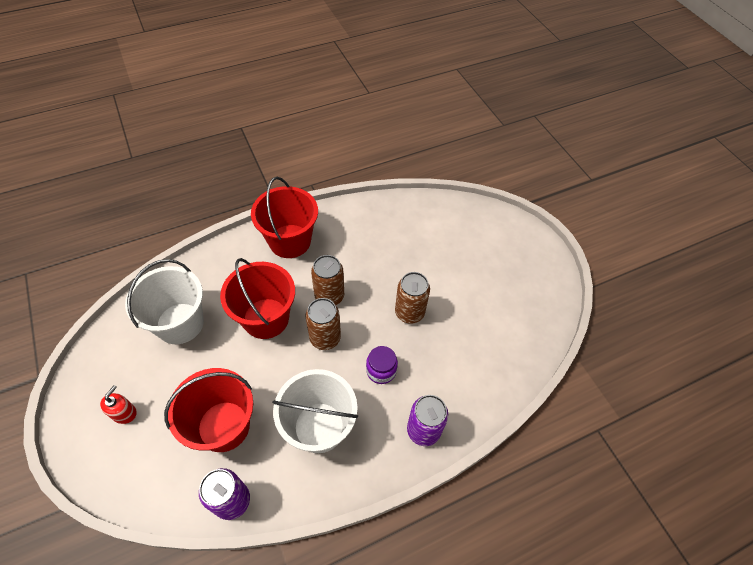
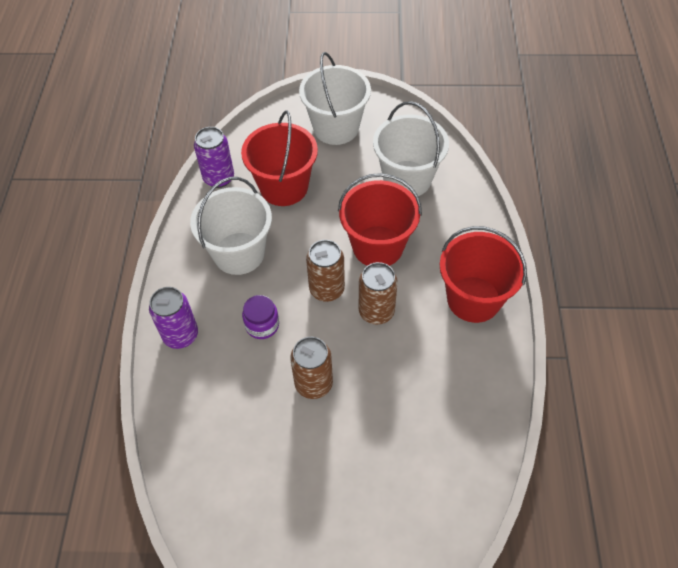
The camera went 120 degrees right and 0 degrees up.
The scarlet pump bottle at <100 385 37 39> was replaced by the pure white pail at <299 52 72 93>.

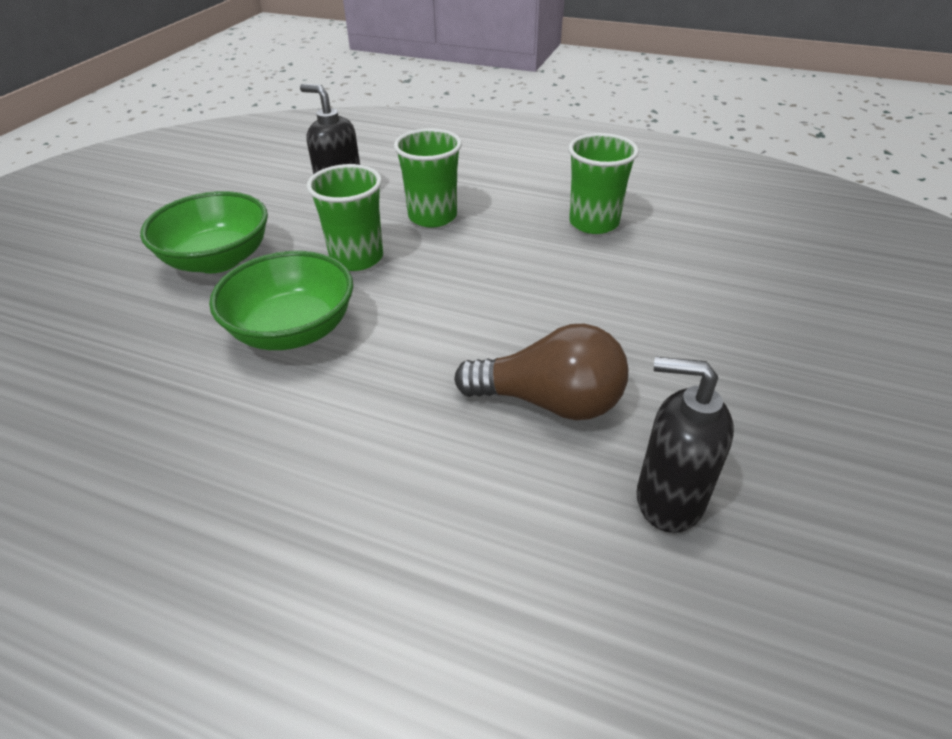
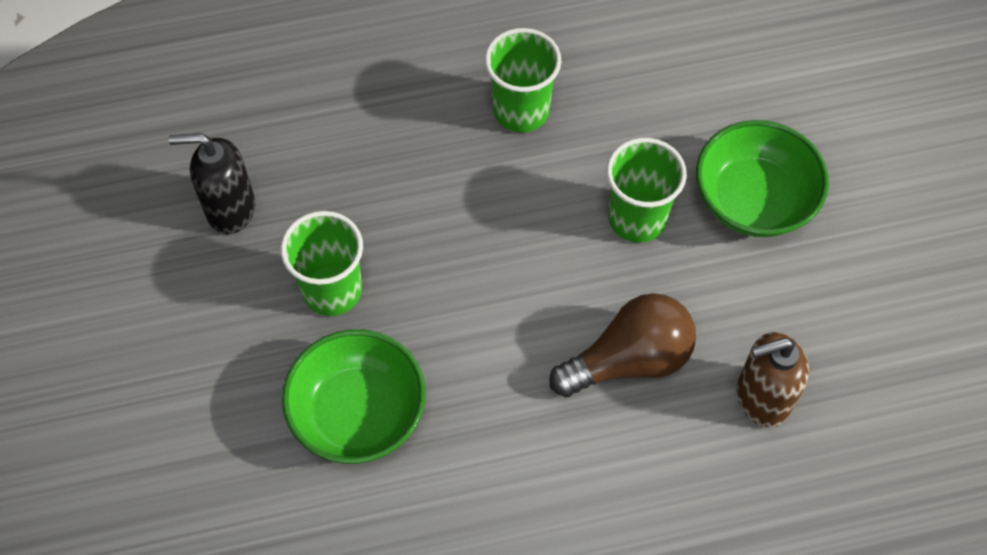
The camera went 35 degrees left and 20 degrees up.
The emerald tumbler moved from <394 128 68 100> to <606 138 81 105>.
The emerald deep dish moved from <140 191 128 82> to <696 120 133 117>.
The ebony pump bottle at <636 357 98 176> became the brown pump bottle at <736 332 73 95>.

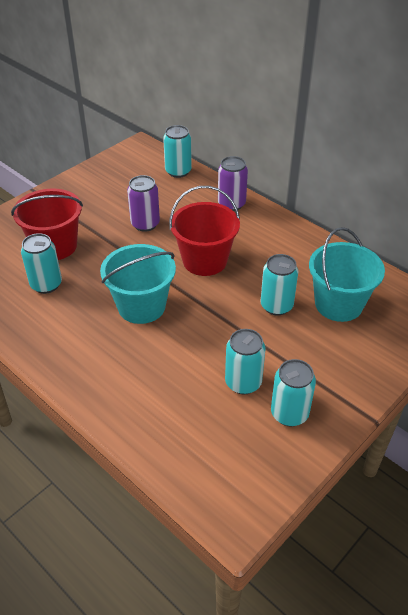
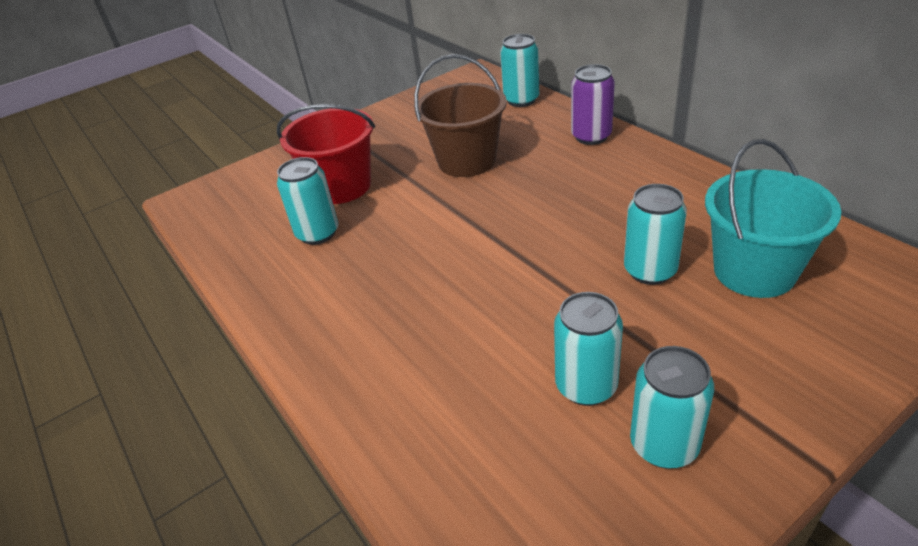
The camera went 15 degrees right and 5 degrees down.
The purple tin at <127 175 33 57> was replaced by the brown pail at <414 54 93 123>.
The scarlet pail at <169 186 71 90> disappeared.
The aqua pail at <100 244 76 80> disappeared.

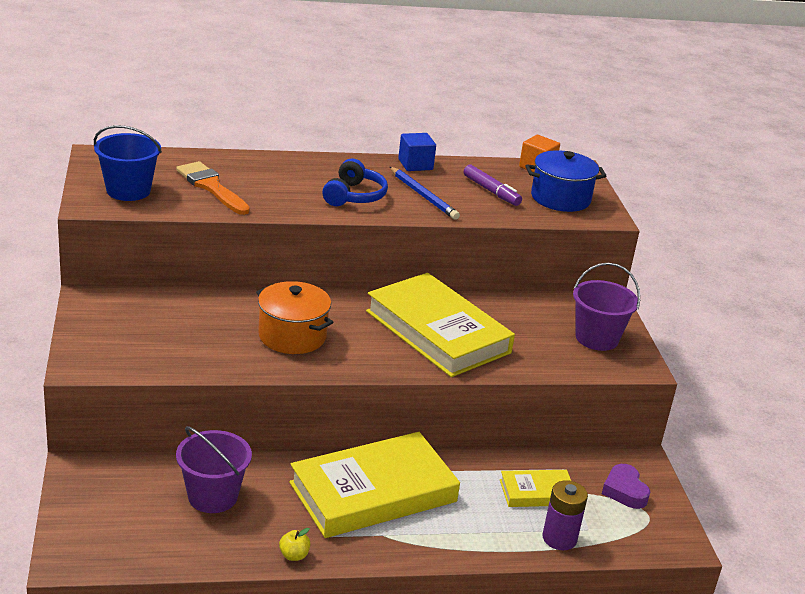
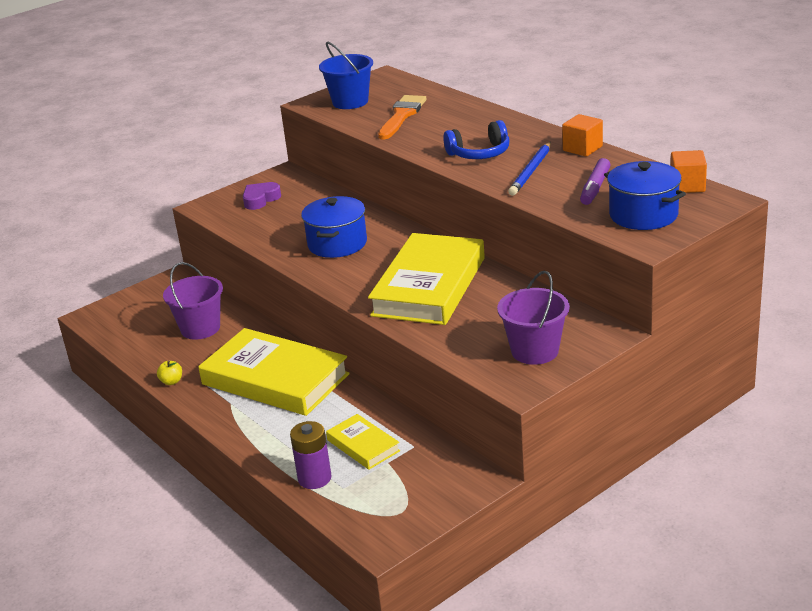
The camera went 65 degrees right and 0 degrees up.
The royal blue solid cube at <398 133 38 38> became the orange-coloured solid cube at <562 114 41 43>.
The orange-coloured cooking pot at <256 281 78 73> became the royal blue cooking pot at <301 196 66 62>.
The purple heart moved from <602 464 48 45> to <243 182 38 28>.

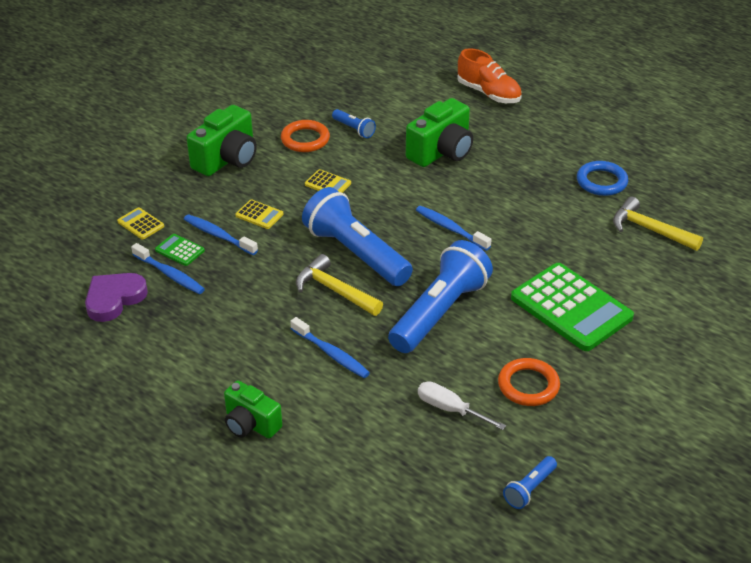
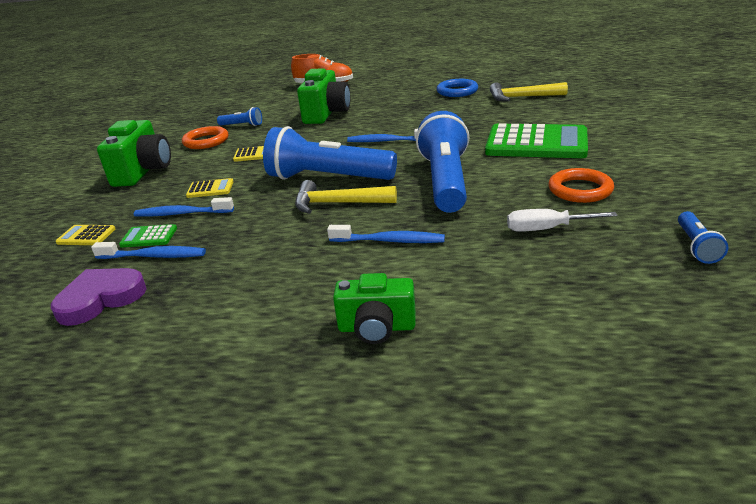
The camera went 30 degrees left and 10 degrees down.
The purple heart at <85 273 63 49> turned 45 degrees clockwise.

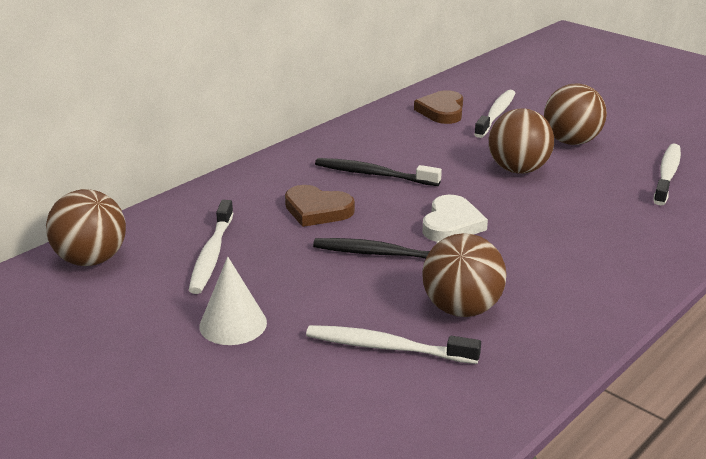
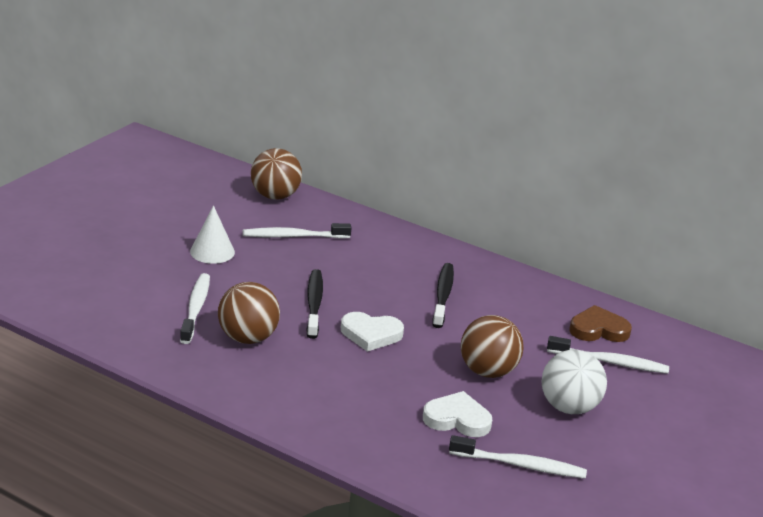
The camera went 75 degrees right and 0 degrees up.
The brown play ball at <544 83 63 62> became the pure white play ball at <542 349 65 65>.
The brown heart at <285 185 70 42> disappeared.
The pure white heart at <423 391 69 46> appeared.

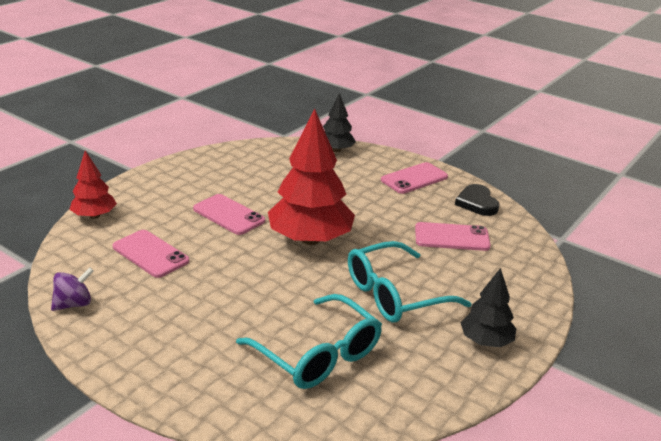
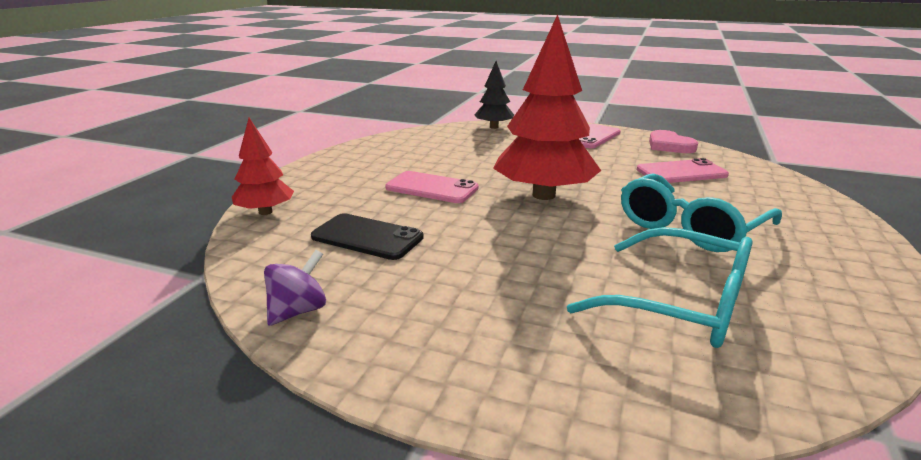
The camera went 15 degrees left and 5 degrees down.
The ebony heart at <455 184 45 32> became the rose-pink heart at <649 130 49 23>.
The rose-pink smartphone at <113 230 76 48> became the ebony smartphone at <311 213 113 47>.
The ebony fir tree at <461 268 55 79> disappeared.

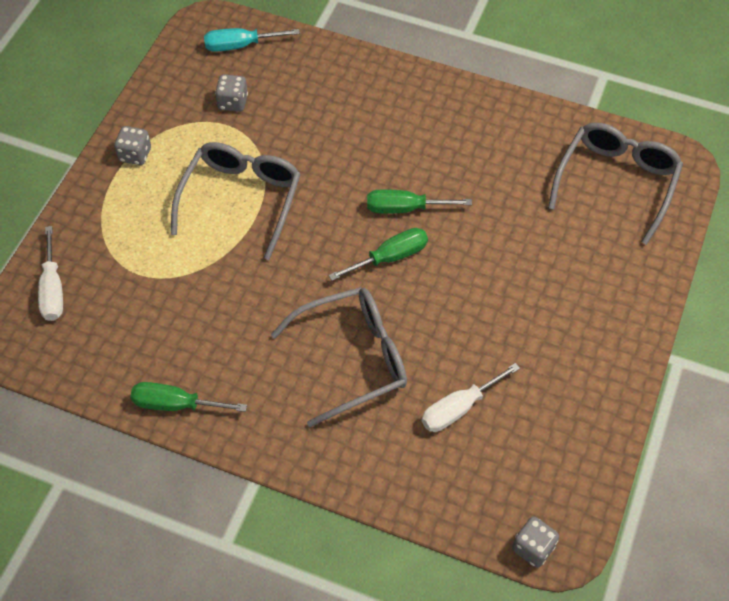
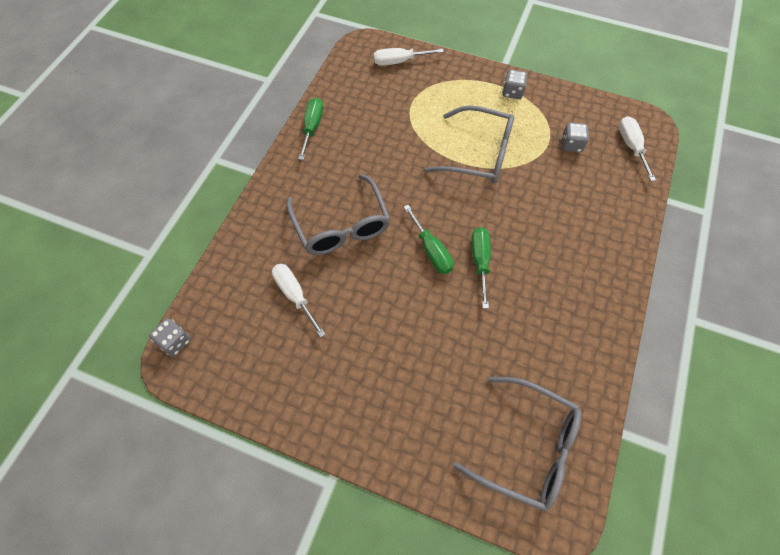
The camera went 90 degrees right and 5 degrees up.
The aqua flat screwdriver at <204 28 96 24> became the pure white flat screwdriver at <619 116 37 65>.

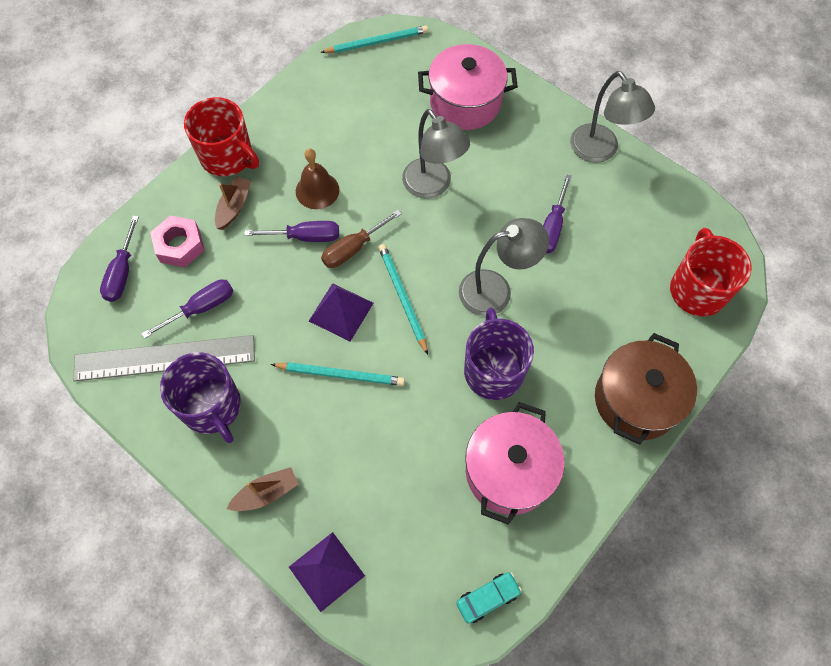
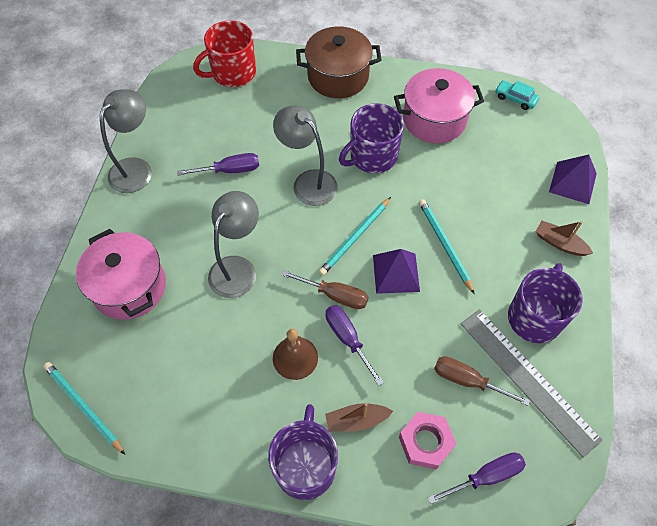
The camera went 120 degrees left and 5 degrees down.
The scarlet coffee mug at <184 97 75 79> became the purple coffee mug at <268 404 70 96>.
The purple flat screwdriver at <141 279 92 60> became the brown flat screwdriver at <434 356 96 50>.

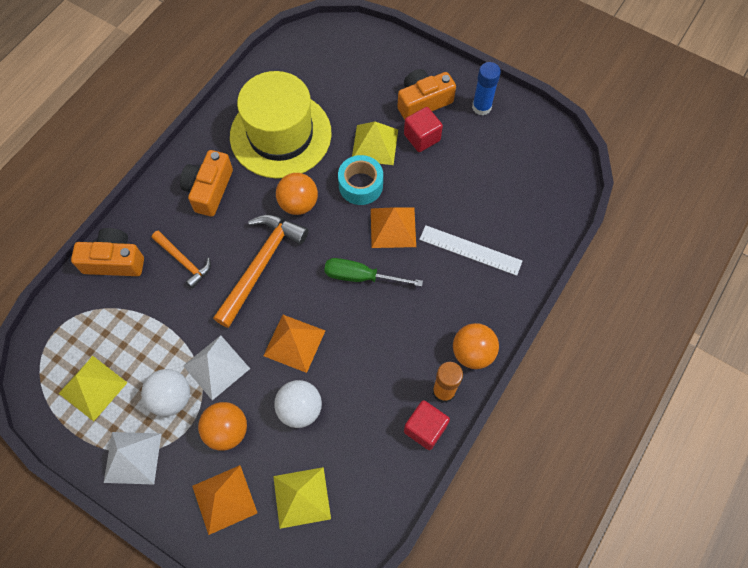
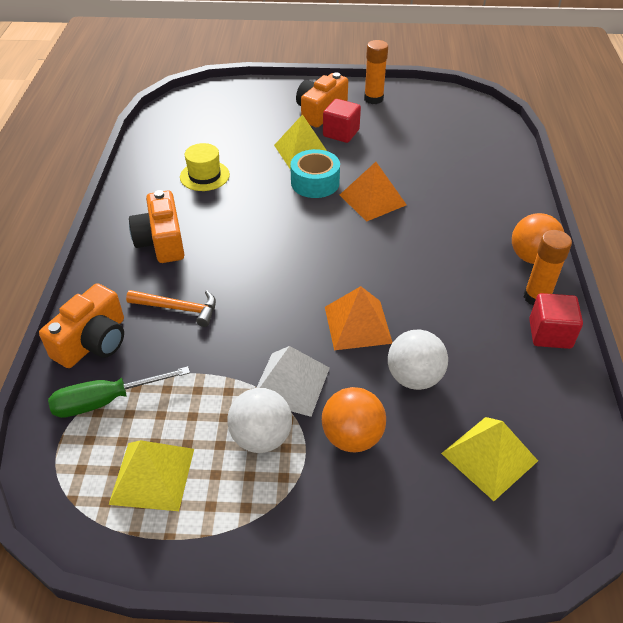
The camera went 30 degrees left and 20 degrees down.
The royal blue glue stick at <472 62 29 53> became the orange-coloured glue stick at <364 40 24 64>.
The bright yellow top hat at <230 71 102 108> changed to 0.44 times the size.
The orange-coloured play ball at <276 173 42 42> disappeared.
The orange-coloured claw hammer at <213 215 96 113> disappeared.
The pure white ruler at <419 225 103 51> disappeared.
The orange-coloured photo camera at <71 228 73 48> turned 150 degrees clockwise.
The emerald flat screwdriver moved from <324 258 99 29> to <48 366 142 52>.
The pure white pyramid at <104 432 57 53> disappeared.
The orange-coloured pyramid at <192 465 65 70> disappeared.

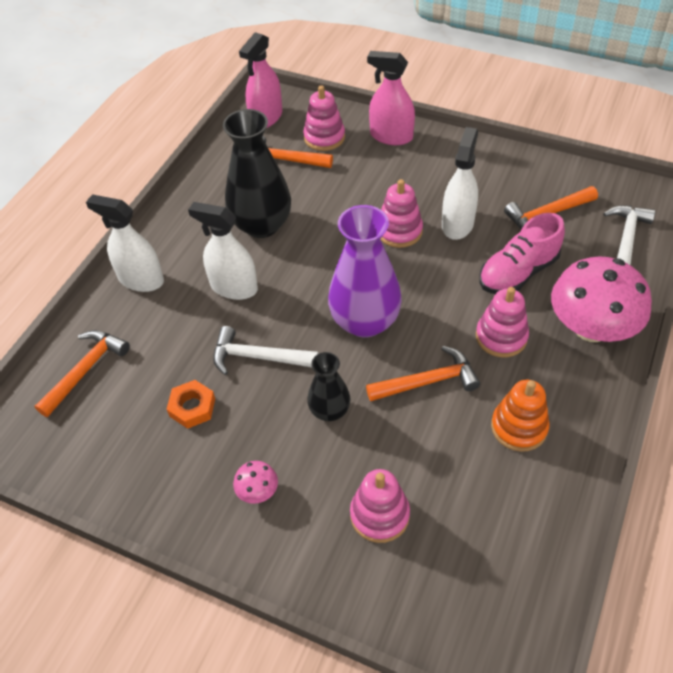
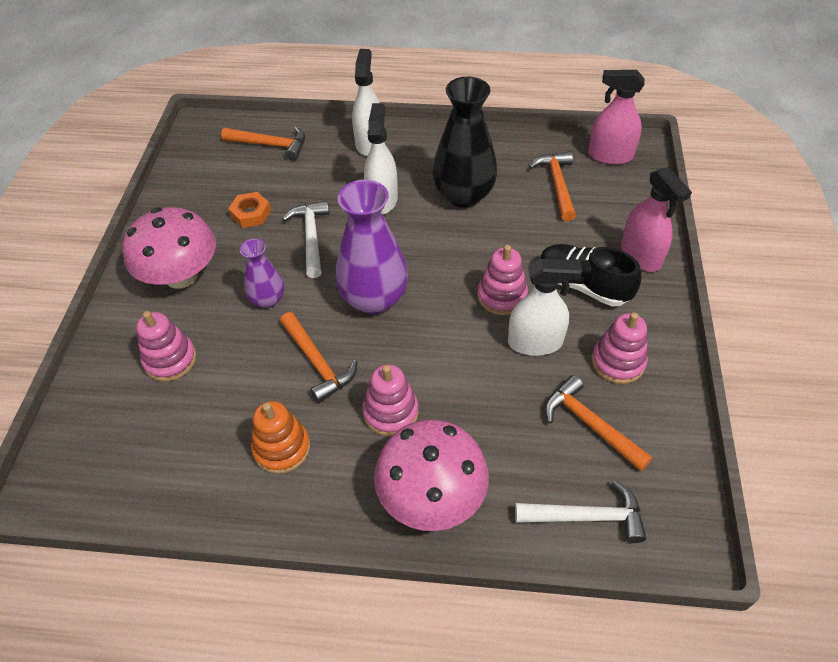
The camera went 70 degrees right and 0 degrees up.
The rose-pink spray cleaner at <367 51 48 94> turned 150 degrees clockwise.
The rose-pink stacking toy moved from <303 85 42 66> to <592 312 56 72>.
The rose-pink sneaker at <479 213 86 81> disappeared.
The ebony vase at <307 352 44 69> became the purple vase at <240 239 44 69>.
The rose-pink toadstool at <233 461 45 43> changed to 2.39 times the size.
The ebony sneaker at <539 244 103 63> appeared.

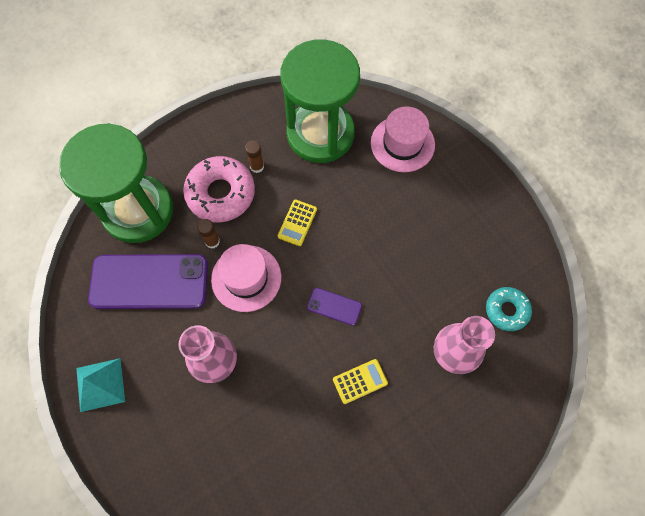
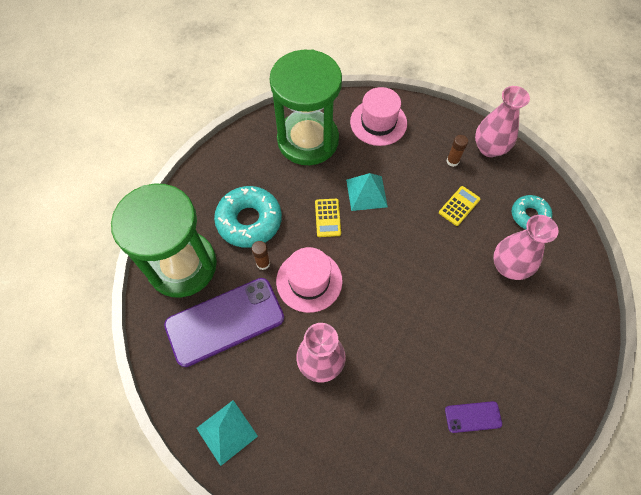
The camera went 25 degrees left and 5 degrees down.
The brown glue stick moved from <245 140 19 33> to <446 135 22 32>.
The rose-pink doughnut at <183 156 72 66> became the aqua doughnut at <214 186 68 62>.
The purple smartphone moved from <307 288 55 38> to <445 401 57 32>.
The bright yellow adding machine moved from <333 359 55 45> to <439 186 42 40>.
The rose-pink vase at <475 86 55 71> appeared.
The aqua pyramid at <346 173 42 38> appeared.

